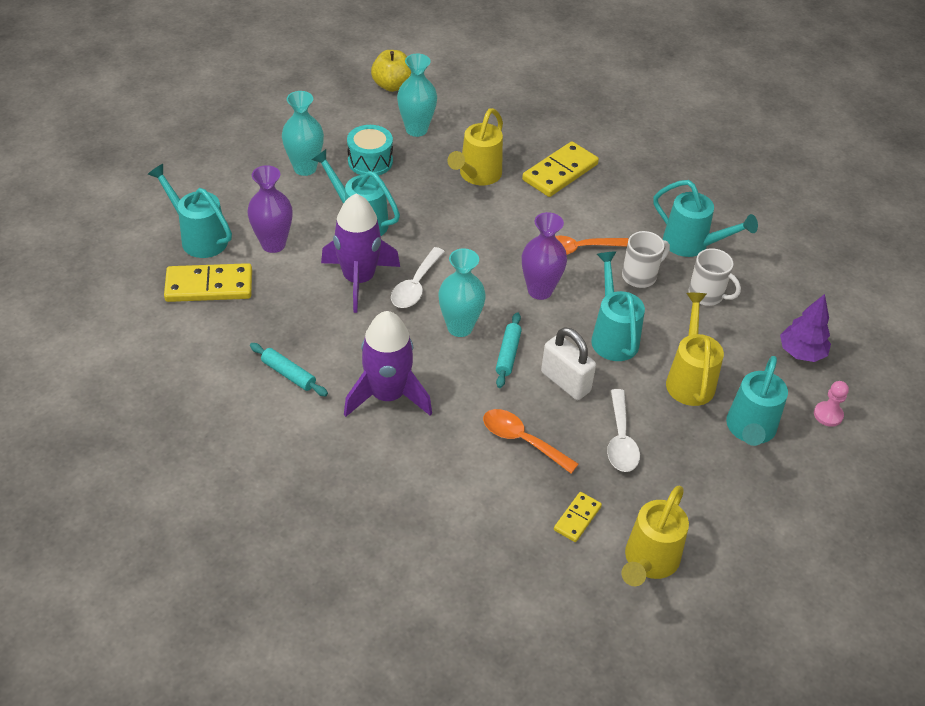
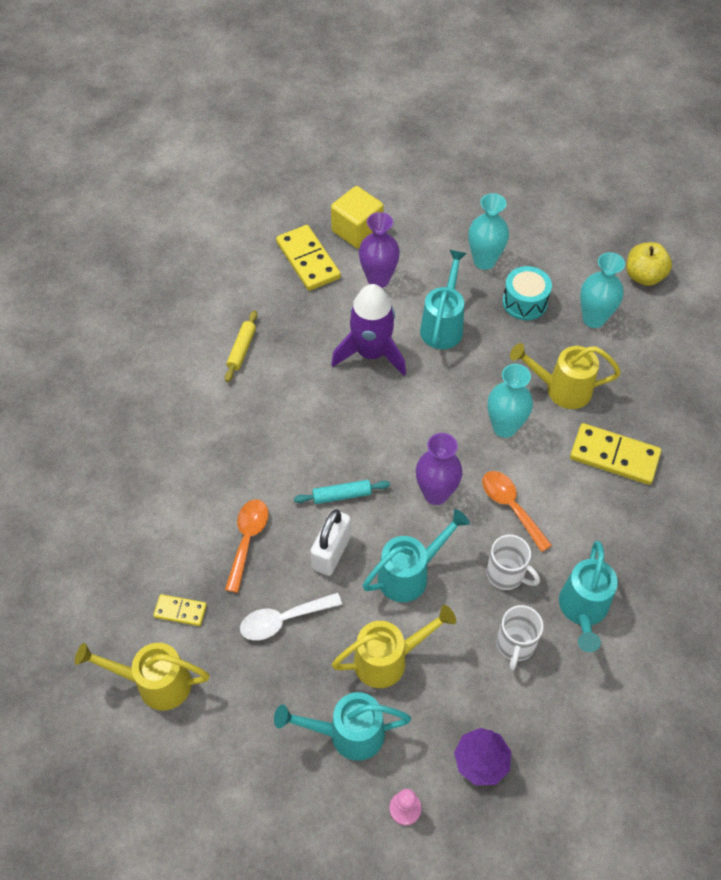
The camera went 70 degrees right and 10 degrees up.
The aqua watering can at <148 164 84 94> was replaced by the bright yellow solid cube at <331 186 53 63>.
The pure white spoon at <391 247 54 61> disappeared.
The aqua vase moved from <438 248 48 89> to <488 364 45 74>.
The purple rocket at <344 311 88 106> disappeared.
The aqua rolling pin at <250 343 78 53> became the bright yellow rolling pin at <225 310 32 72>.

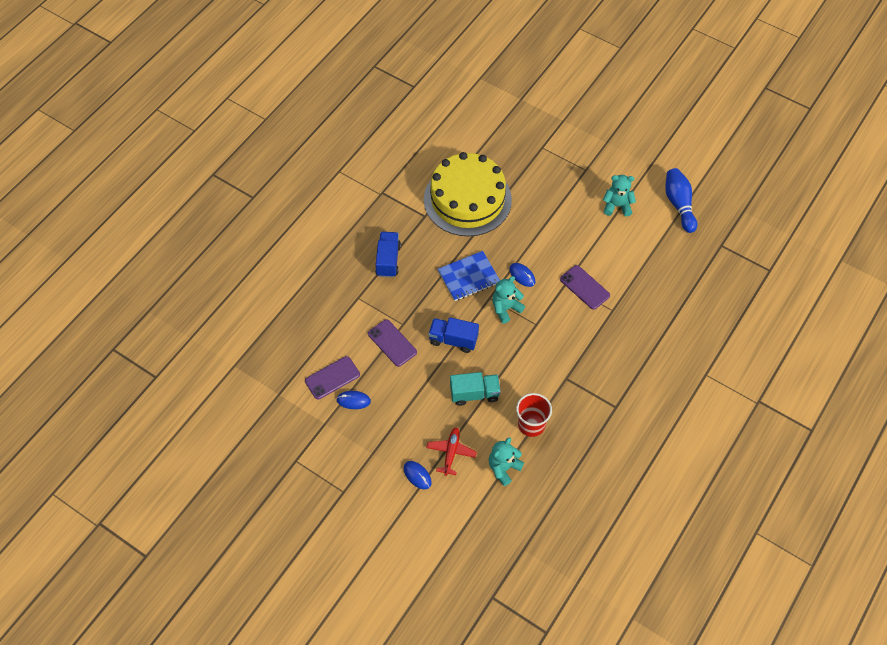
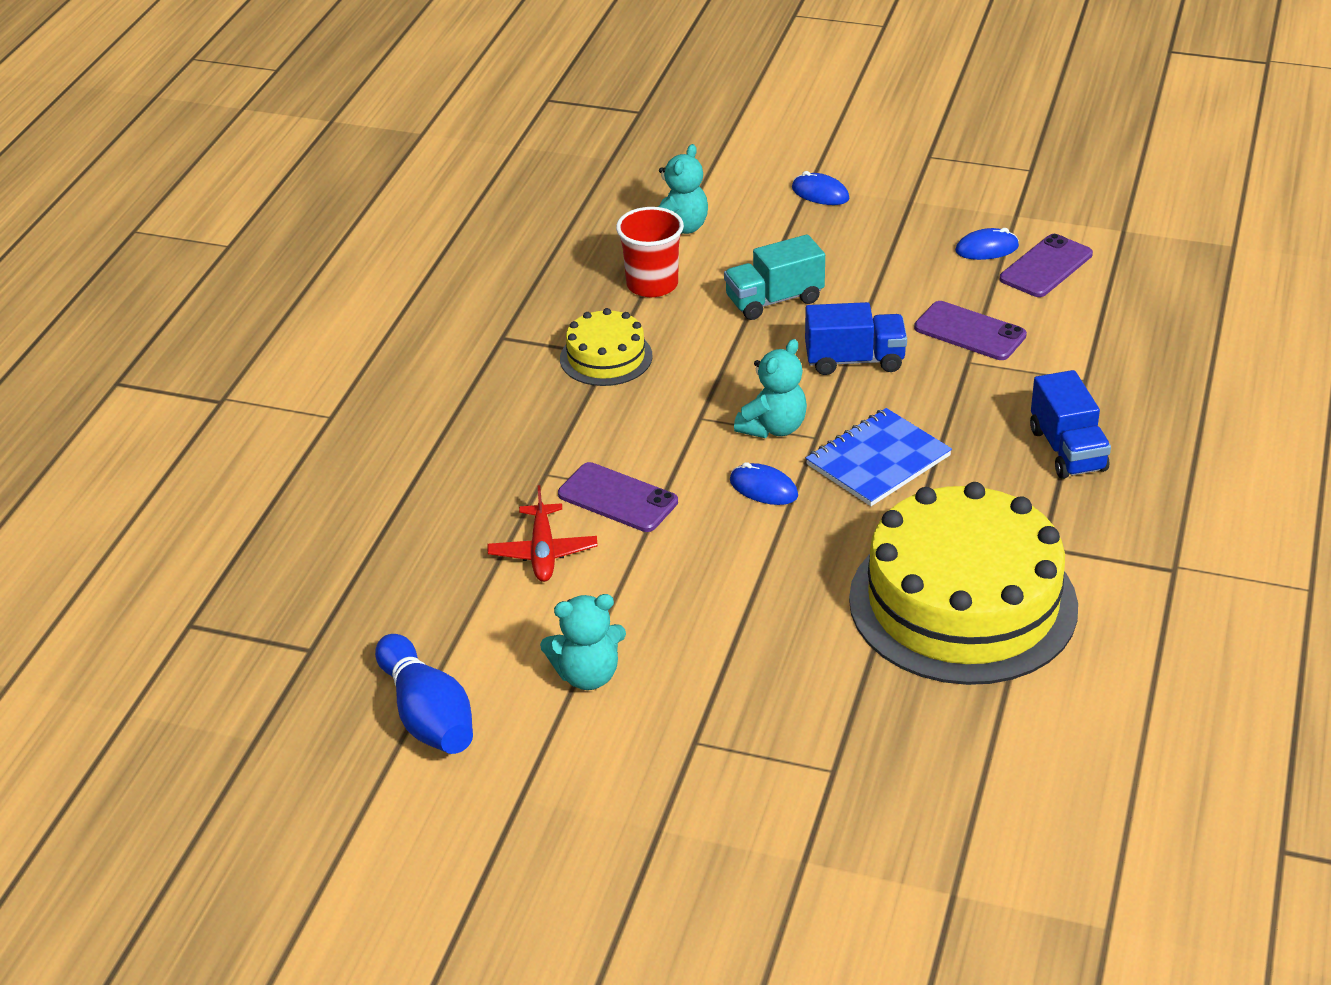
The camera went 165 degrees right and 20 degrees down.
The scarlet aeroplane moved from <426 427 51 49> to <488 485 110 97>.
The bright yellow gateau at <560 308 93 78> appeared.

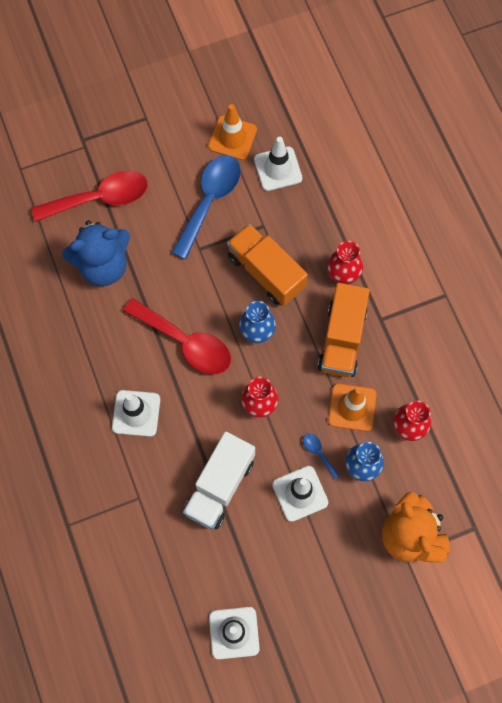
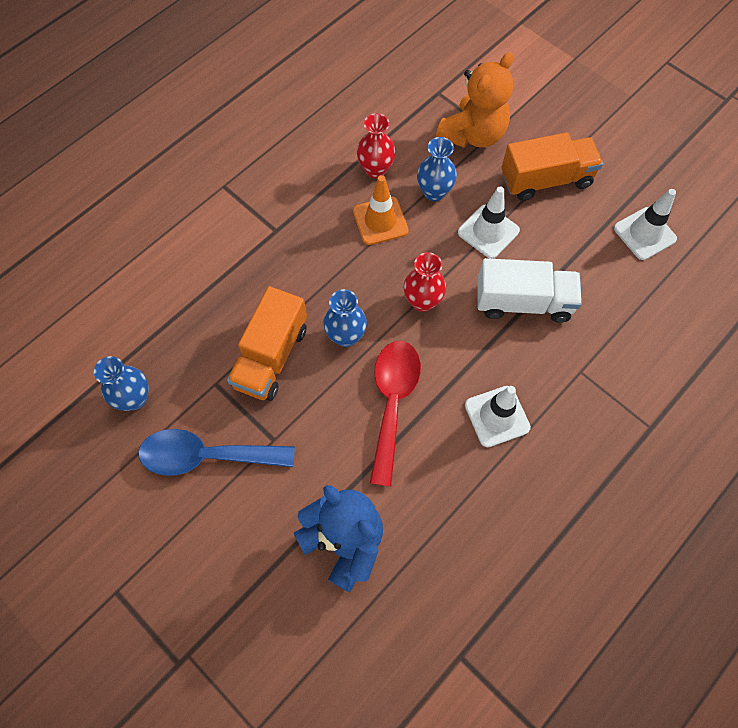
The camera went 115 degrees left and 5 degrees down.
The orange-coloured safety cone at <208 104 49 56> disappeared.
The pure white safety cone at <254 137 48 54> was replaced by the royal blue vase at <94 356 55 55>.
The scarlet spoon at <31 171 117 51> disappeared.
The scarlet vase at <327 241 36 43> disappeared.
The orange-coloured toy truck moved from <318 283 52 94> to <502 132 101 69>.
The royal blue spoon at <303 434 36 45> disappeared.

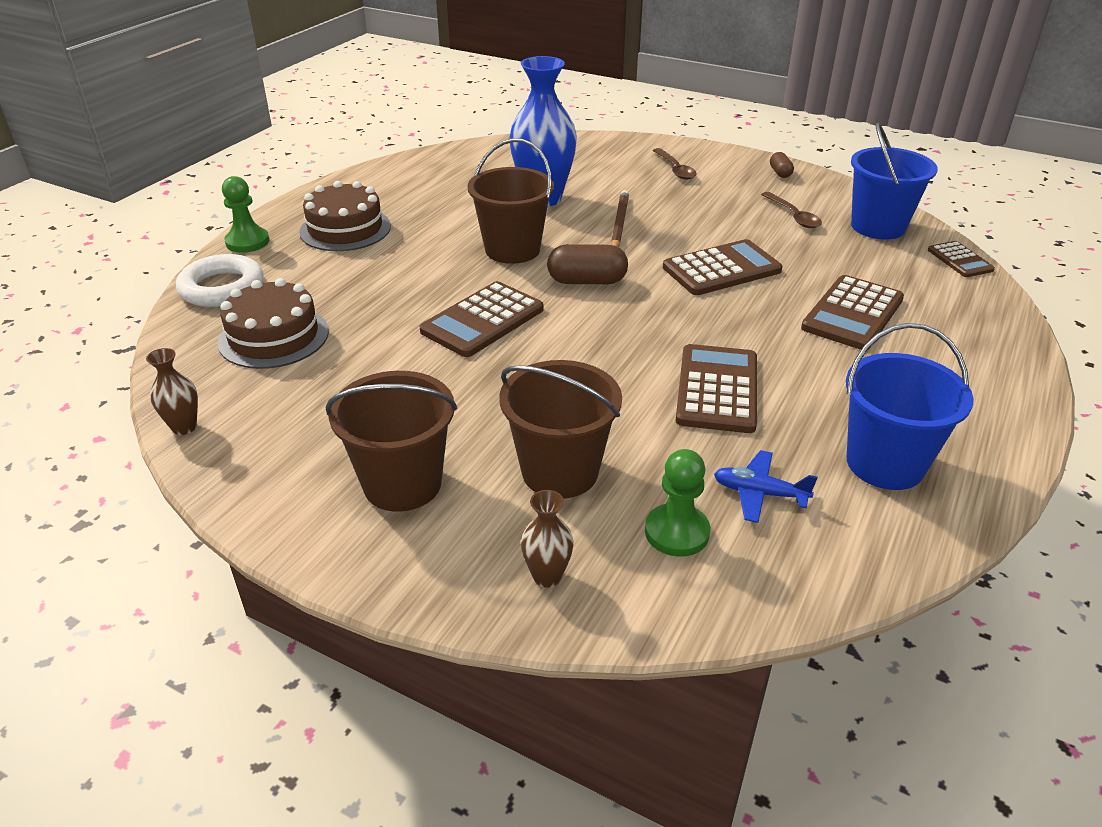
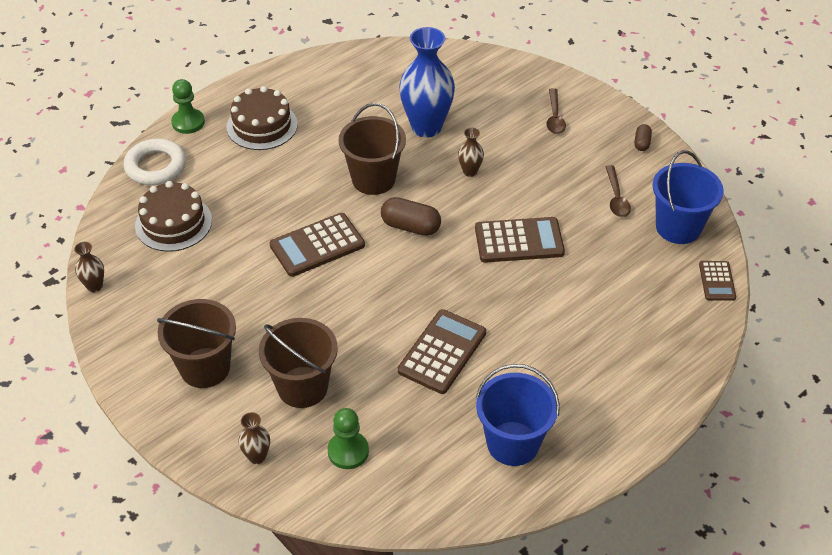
The camera went 20 degrees right and 10 degrees up.
The brown wooden pencil at <611 190 18 57> was replaced by the brown vase at <458 127 26 50>.
The brown adding machine at <801 275 103 75> disappeared.
The royal blue aeroplane at <714 450 104 73> disappeared.

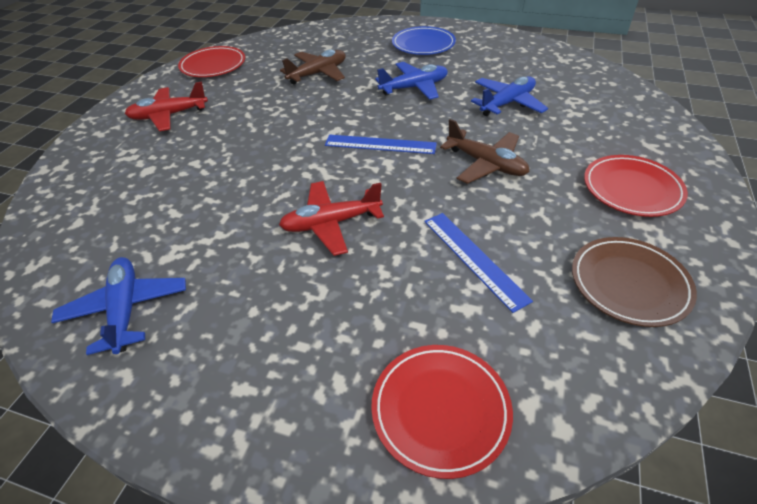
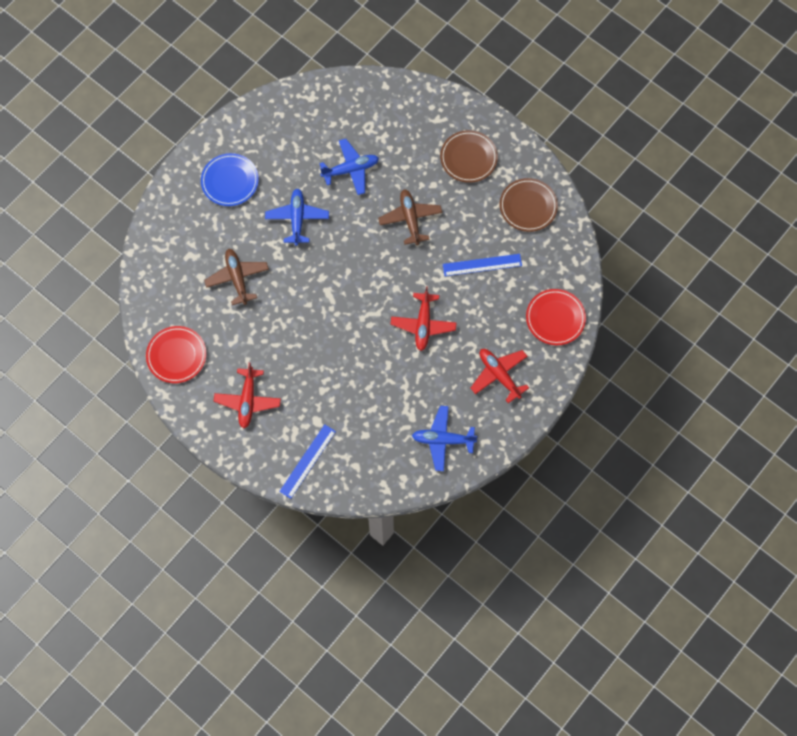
The camera went 70 degrees left and 25 degrees up.
The royal blue aeroplane at <471 76 77 40> turned 90 degrees clockwise.
The brown aeroplane at <440 119 89 65> turned 75 degrees counterclockwise.
The royal blue ruler moved from <325 135 112 19> to <279 424 57 75>.
The scarlet dinner plate at <584 155 104 62> became the brown dinner plate at <440 130 58 53>.
The scarlet aeroplane at <471 349 58 54> appeared.

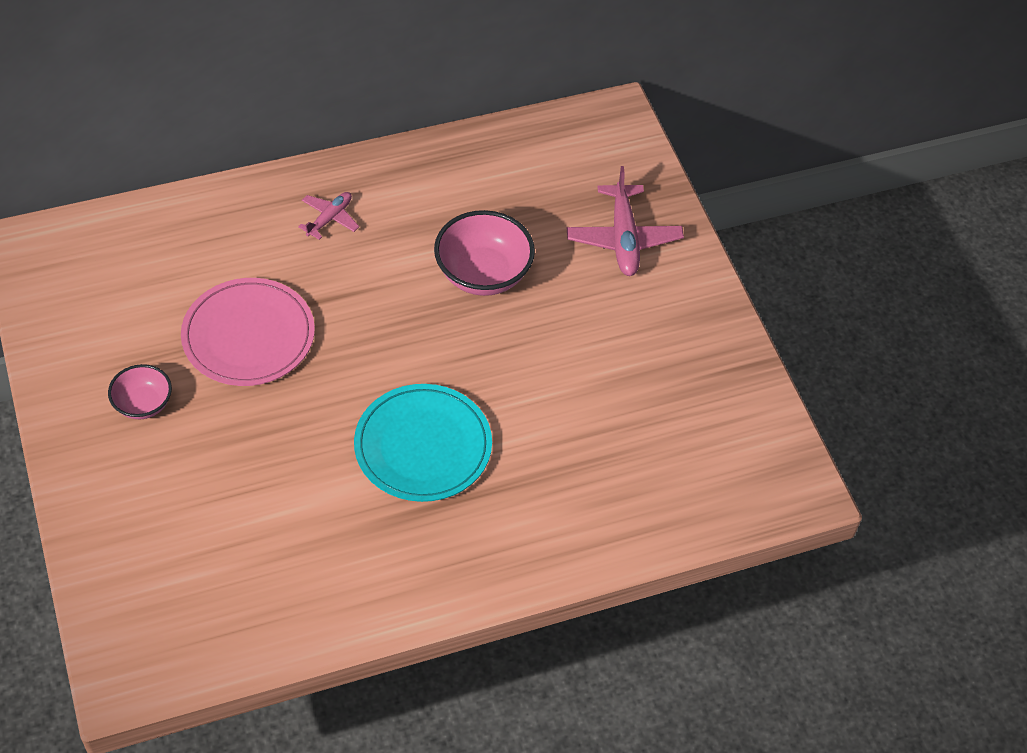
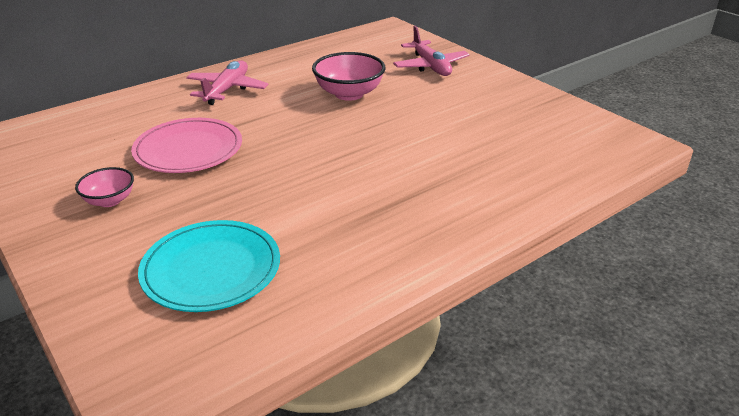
The camera went 15 degrees left and 20 degrees down.
The rose-pink aeroplane at <298 192 61 48> changed to 1.73 times the size.
The aqua dinner plate moved from <354 384 138 118> to <138 220 142 92>.

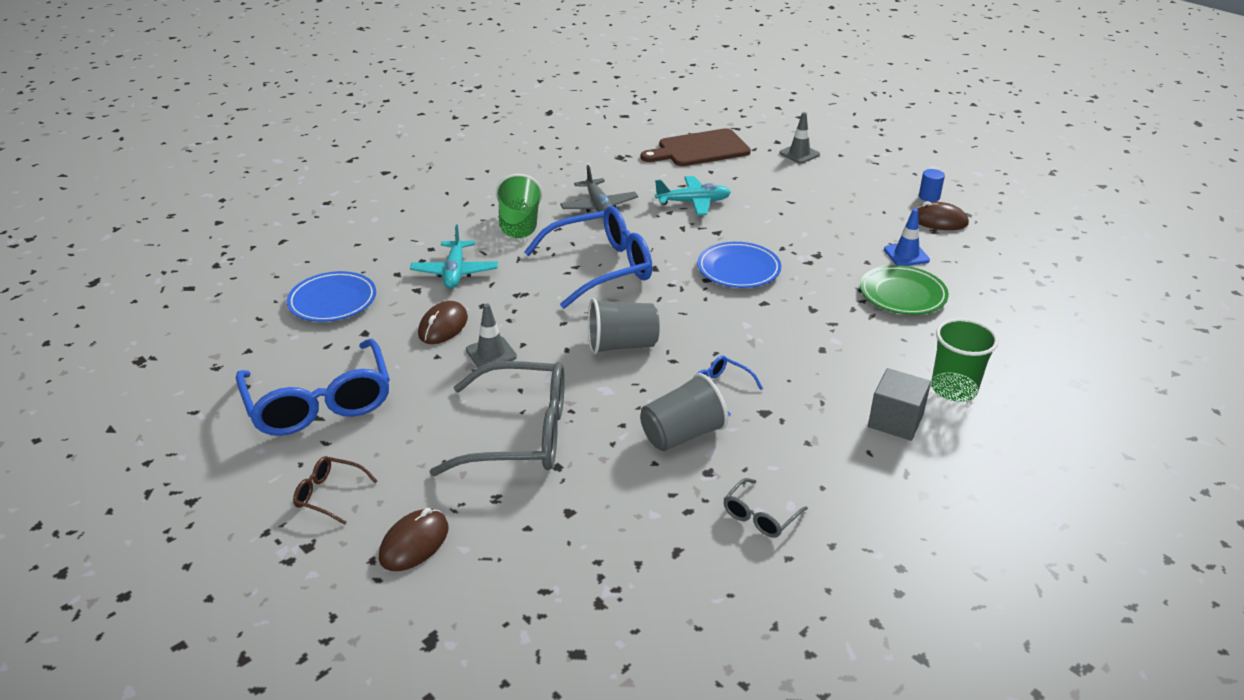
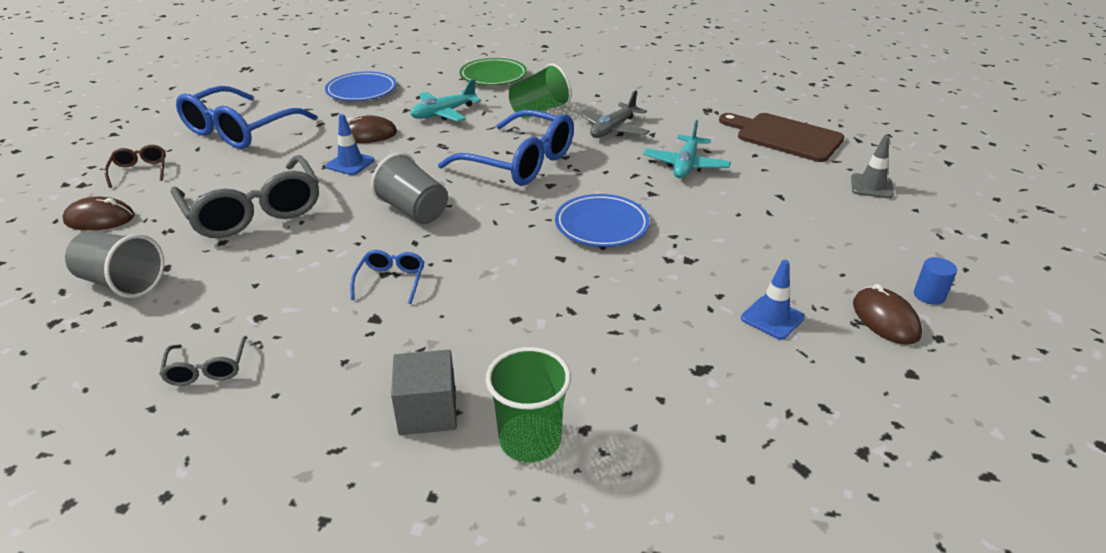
The camera went 55 degrees right and 0 degrees up.
The aqua aeroplane at <655 176 76 40> turned 60 degrees clockwise.
The emerald dinner plate moved from <860 265 89 50> to <459 58 68 27>.
The gray safety cone at <466 304 51 64> became the royal blue safety cone at <326 114 49 61>.
The gray tumbler moved from <640 373 88 78> to <65 231 99 67>.
The gray glasses at <724 478 84 60> turned 105 degrees counterclockwise.

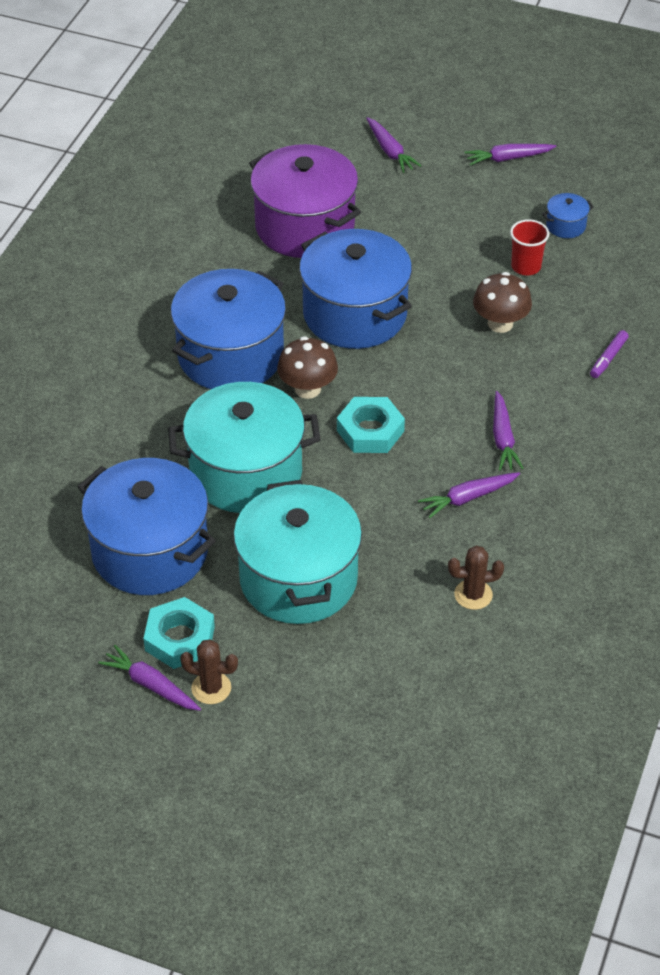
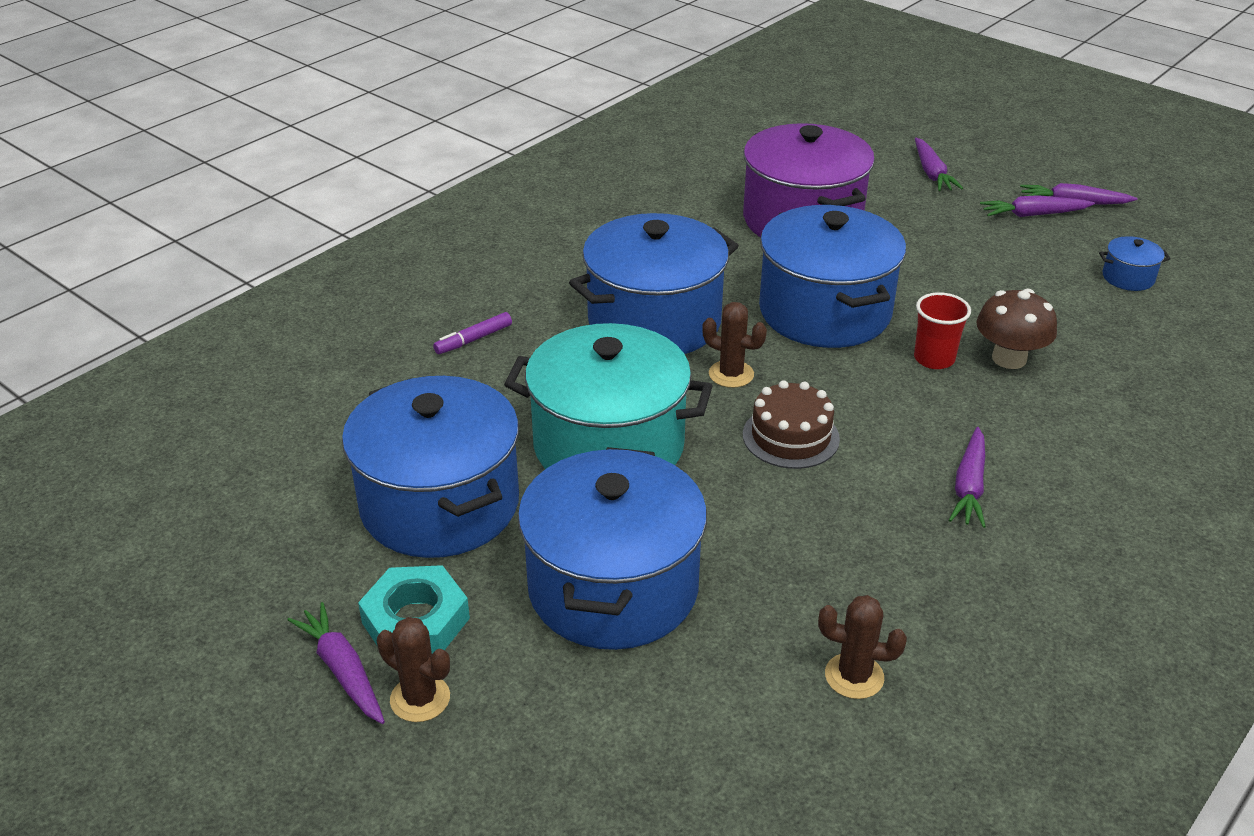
The camera went 20 degrees right and 10 degrees down.
The scarlet tumbler moved from <510 219 39 57> to <914 292 57 77>.
The purple felt pen moved from <590 330 39 48> to <433 312 79 42>.
The brown toadstool at <277 336 61 63> was replaced by the brown prickly plant at <702 302 65 86>.
The aqua nut at <337 397 68 56> was replaced by the brown gateau at <743 380 97 89>.
The purple root vegetable moved from <418 472 102 46> to <980 195 115 22>.
The aqua cooking pot at <233 480 129 144> became the royal blue cooking pot at <518 447 189 203>.

